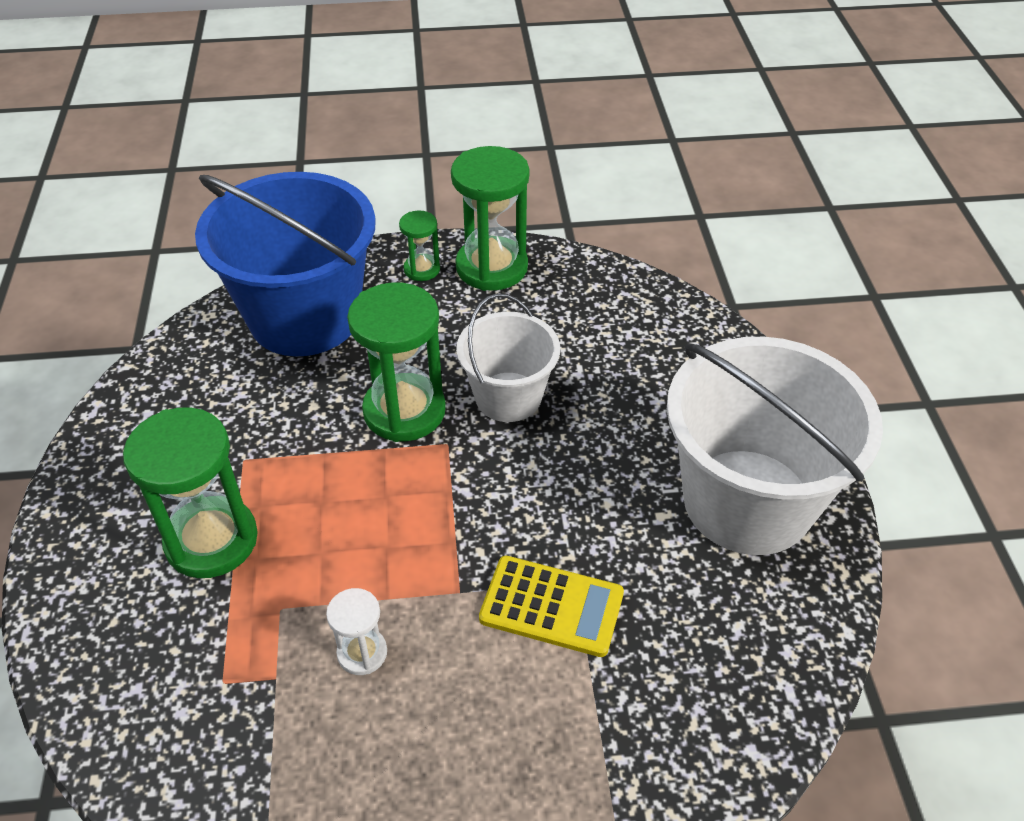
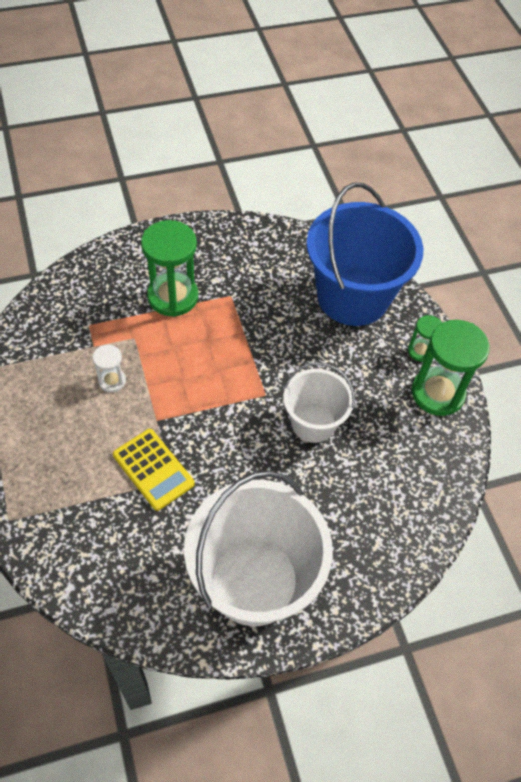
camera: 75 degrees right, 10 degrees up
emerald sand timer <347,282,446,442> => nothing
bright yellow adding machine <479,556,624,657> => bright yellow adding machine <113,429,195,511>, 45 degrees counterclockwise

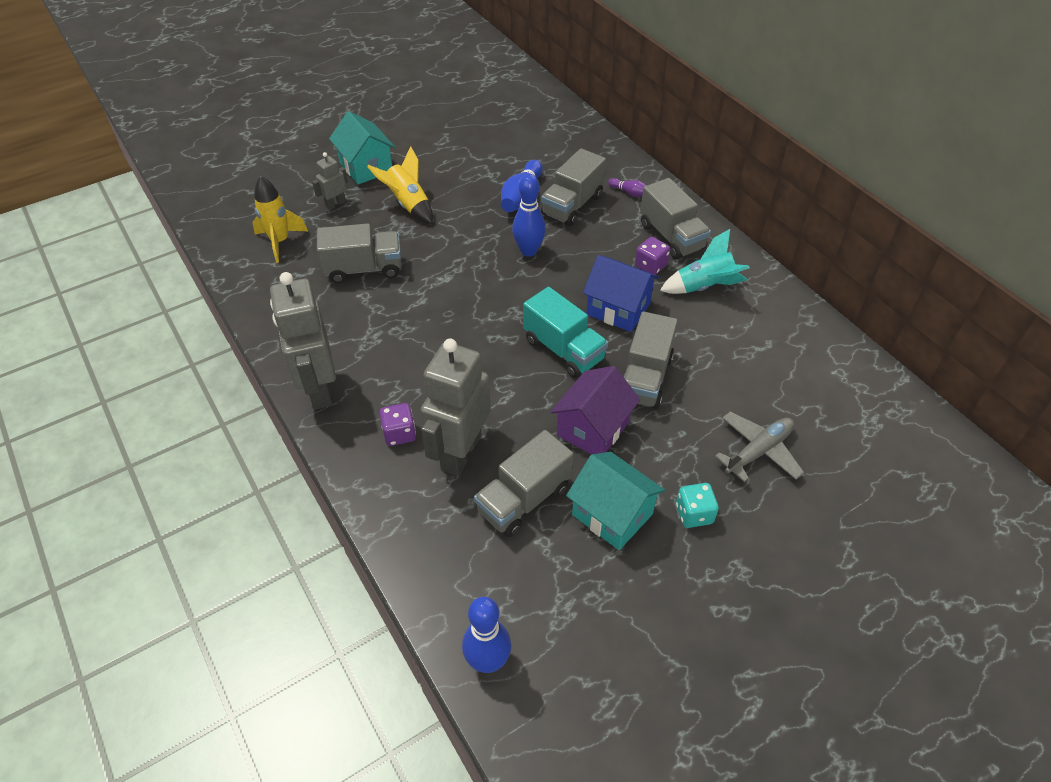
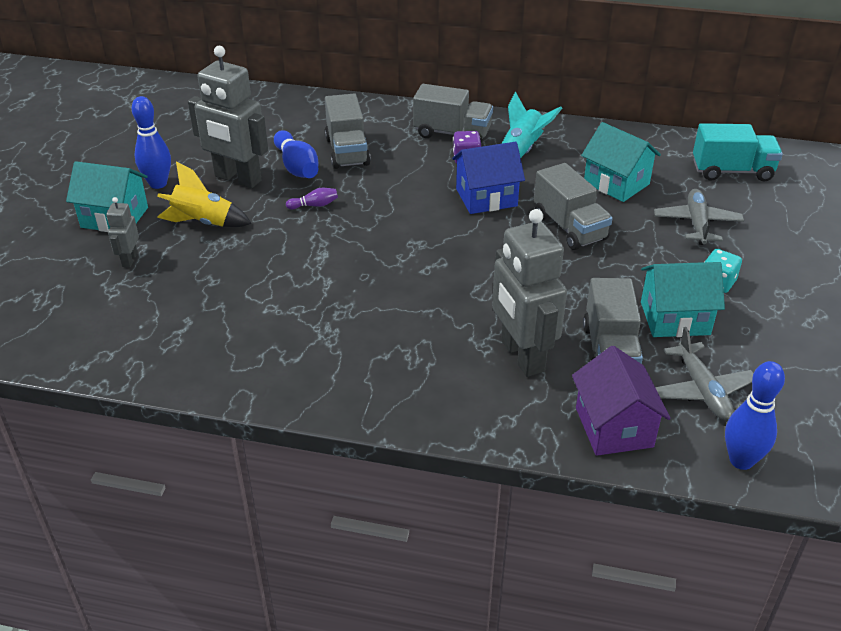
camera: 45 degrees left, 10 degrees down
bright yellow spaceship <252,176,308,263> => nothing
ash-grey lorry <317,223,402,283> => nothing
violet dice <380,403,416,446> => nothing
nothing => turquoise cottage <581,122,661,202>
nothing => ash-grey toy plane <655,327,754,420>
ash-grey robot <270,272,336,410> => ash-grey robot <188,46,268,188>, shifted
blue tenpin <512,174,546,257> => blue tenpin <132,96,171,189>, shifted
turquoise lorry <523,287,608,378> => turquoise lorry <693,123,783,181>, shifted
violet cottage <550,366,640,455> => violet cottage <572,346,671,456>, shifted
violet tenpin <608,178,647,197> => violet tenpin <286,188,338,210>, shifted

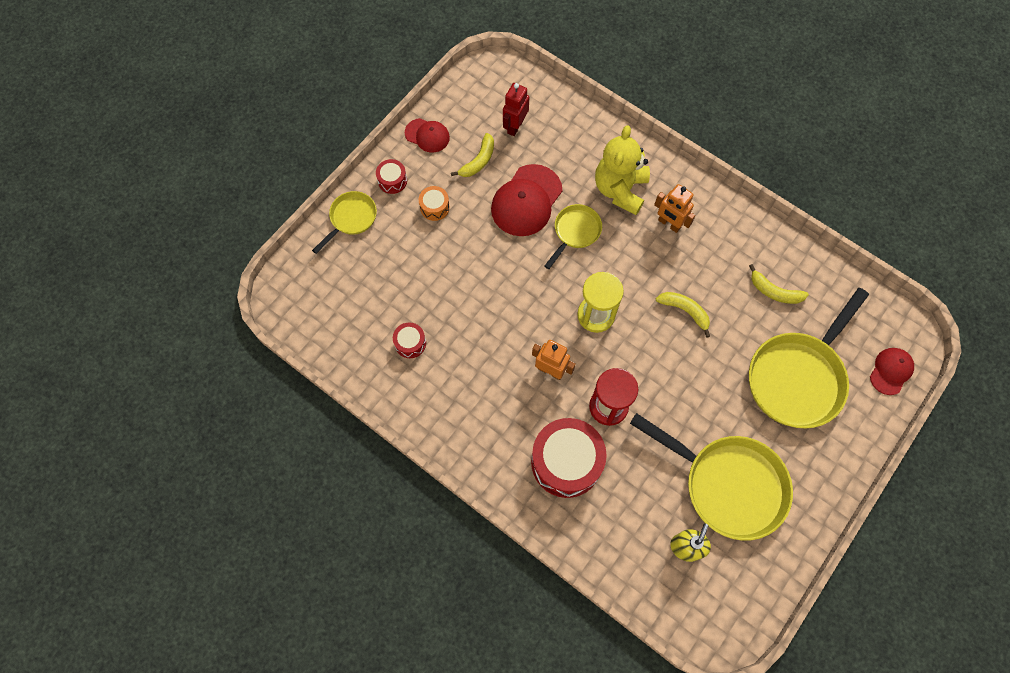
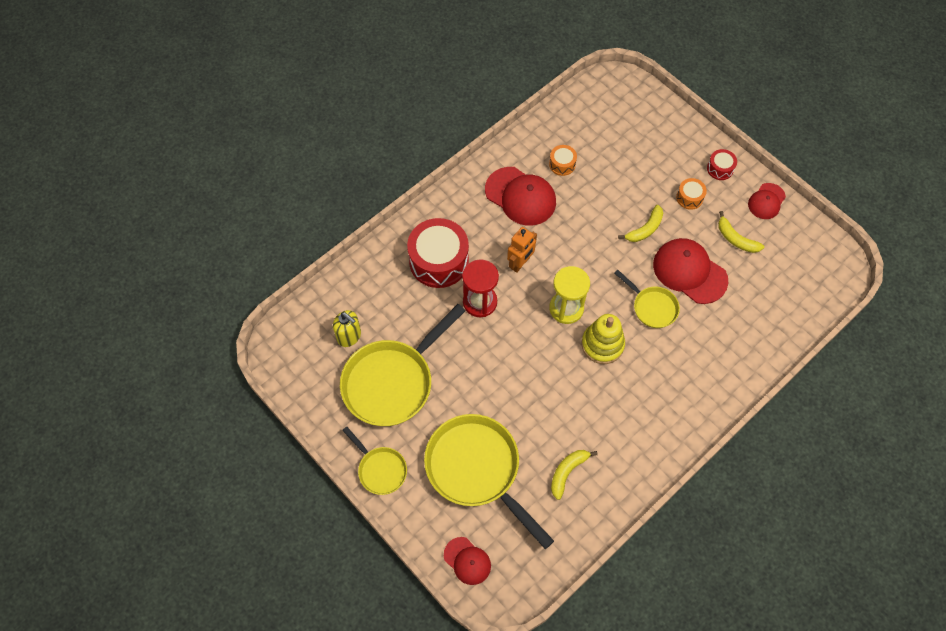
camera: 100 degrees right, 5 degrees down
scarlet robot <503,83,529,136> => nothing
bright yellow stuffed bear <595,125,650,215> => nothing
orange robot <654,184,695,233> => nothing
nothing => scarlet peaked cap <485,167,556,226>
nothing => bright yellow ring stacker <582,314,625,364>
bright yellow frying pan <312,191,377,254> => bright yellow frying pan <342,427,407,495>, shifted
bright yellow banana <656,292,710,338> => bright yellow banana <618,205,663,242>, shifted
scarlet snare drum <393,322,426,358> => orange snare drum <549,145,577,176>

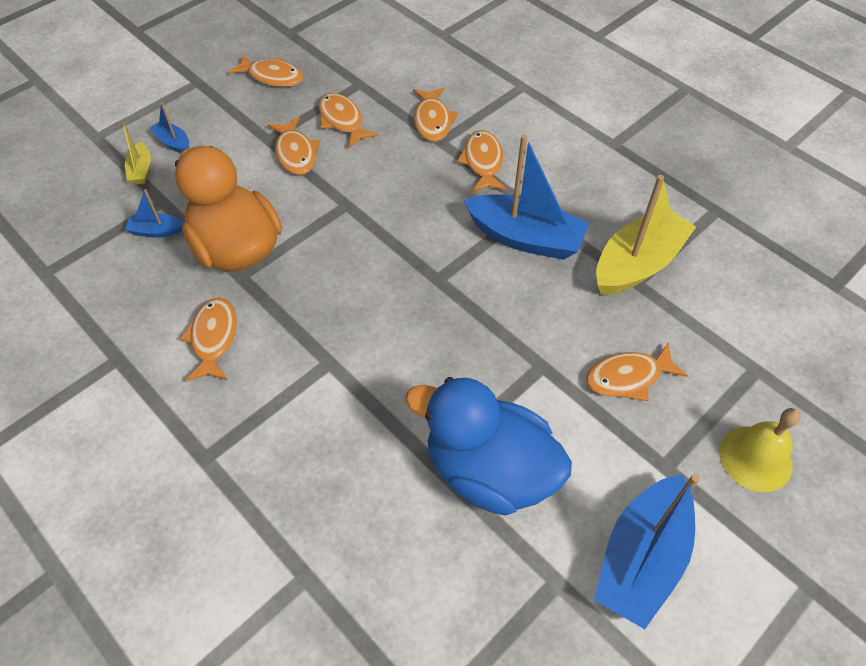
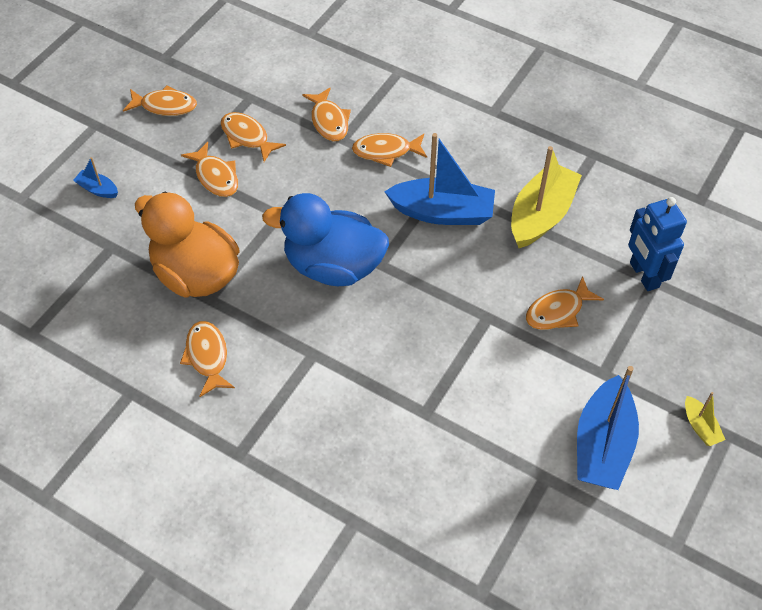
camera: 15 degrees left, 0 degrees up
blue boat <125,189,183,238> => nothing
bright yellow school bell <719,408,801,492> => nothing
nothing => blue robot <628,197,687,291>
bright yellow boat <122,123,151,184> => bright yellow boat <685,392,725,446>, shifted
blue duck <405,377,572,515> => blue duck <262,193,389,286>, shifted
orange fish <457,130,507,192> => orange fish <352,133,427,167>, 75 degrees counterclockwise

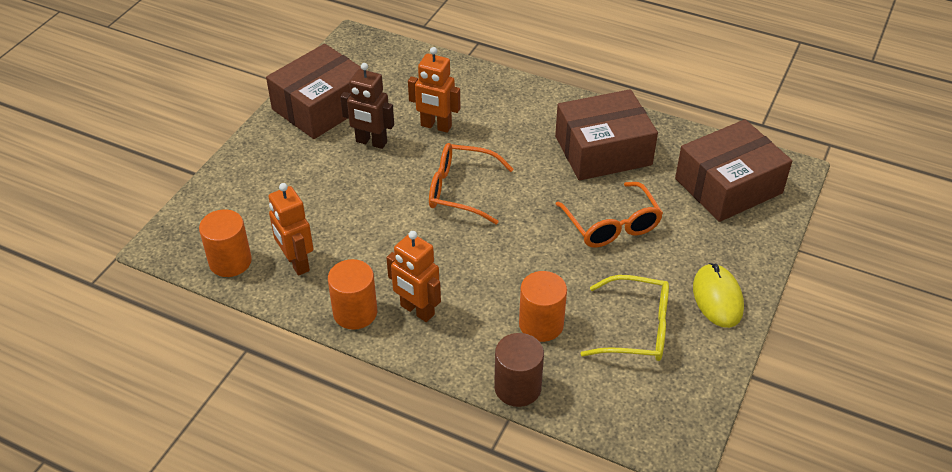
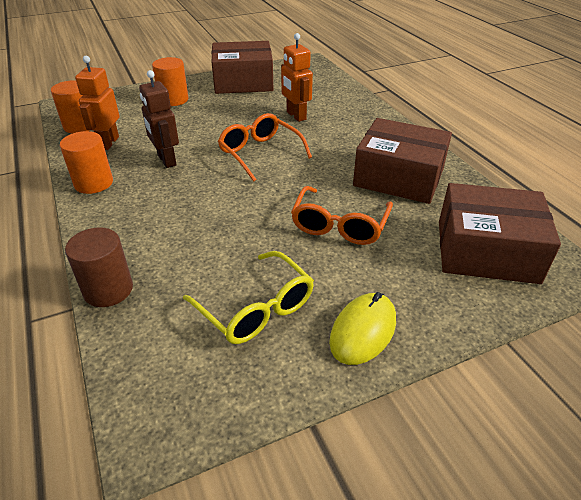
camera: 40 degrees right, 5 degrees down
orange robot <386,231,441,322> => nothing
brown robot <340,63,394,149> => brown robot <139,70,179,168>, shifted
orange solid cylinder <519,271,567,342> => orange solid cylinder <152,57,188,106>, shifted

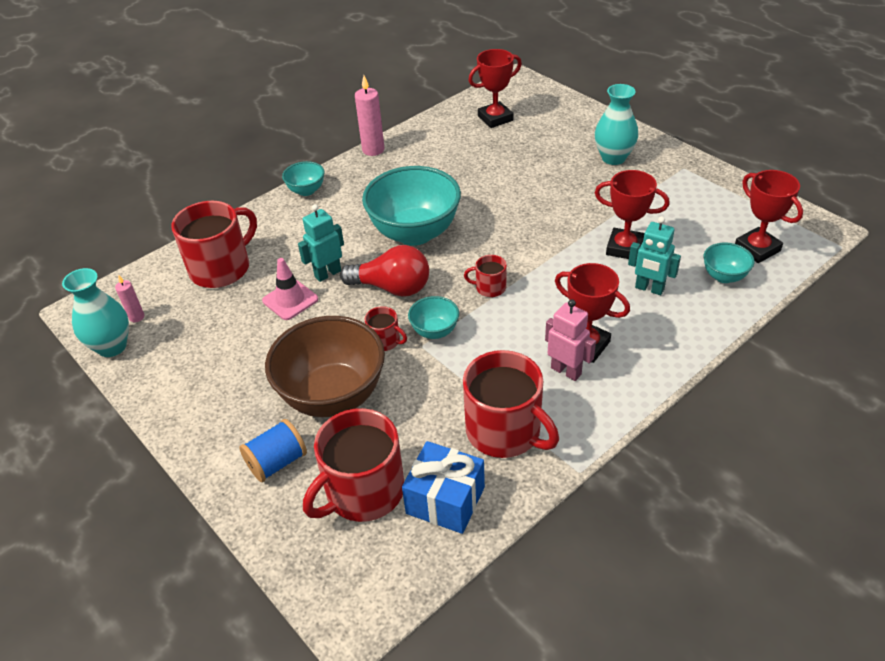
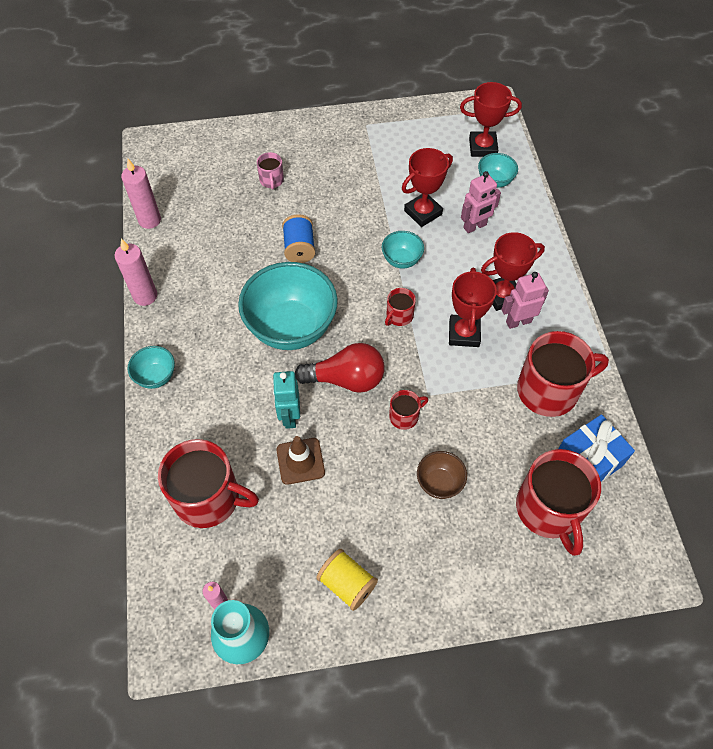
camera: 60 degrees left, 15 degrees up
turquoise vase <595,84,638,165> => nothing
nothing => pink candle <121,159,161,229>
nothing => pink tea mug <257,152,284,190>
nothing => bright yellow bobbin <316,549,378,611>
blue bobbin <239,419,307,482> => blue bobbin <282,214,315,263>, shifted
turquoise serving bowl <408,296,459,339> => turquoise serving bowl <382,231,424,269>, shifted
scarlet trophy <468,49,522,128> => scarlet trophy <449,268,497,347>, shifted
pink safety cone <262,258,318,320> => brown safety cone <277,436,325,485>
turquoise robot <628,216,681,295> => pink robot <461,171,501,233>
scarlet tea mug <171,201,257,288> => scarlet tea mug <158,439,259,528>, 120 degrees clockwise
scarlet bulb <340,245,429,297> => scarlet bulb <295,343,385,393>, 45 degrees clockwise
brown serving bowl <265,316,385,417> => brown serving bowl <417,451,467,499>, x0.47

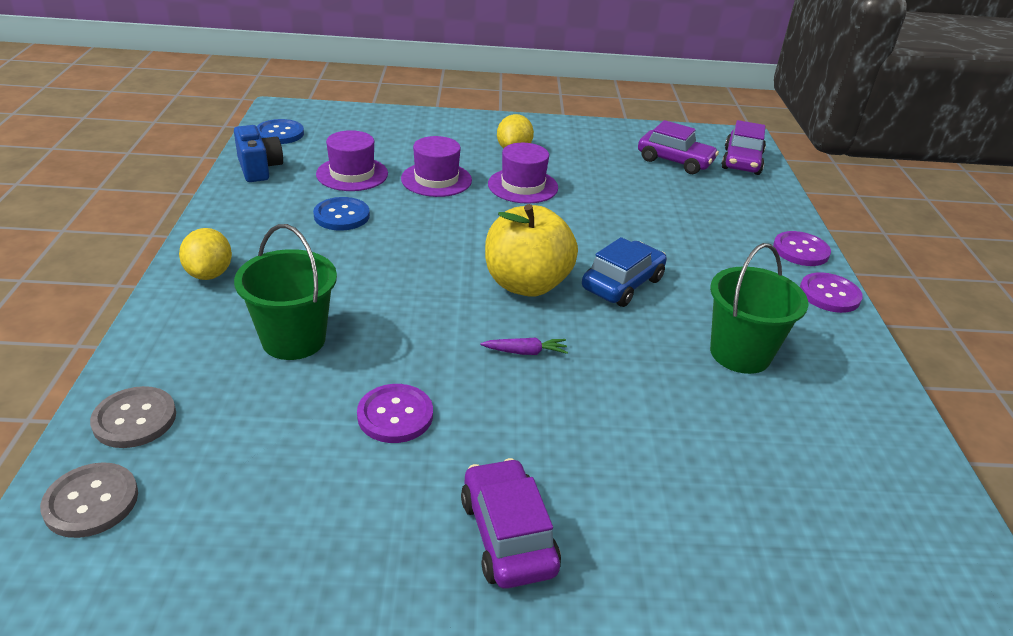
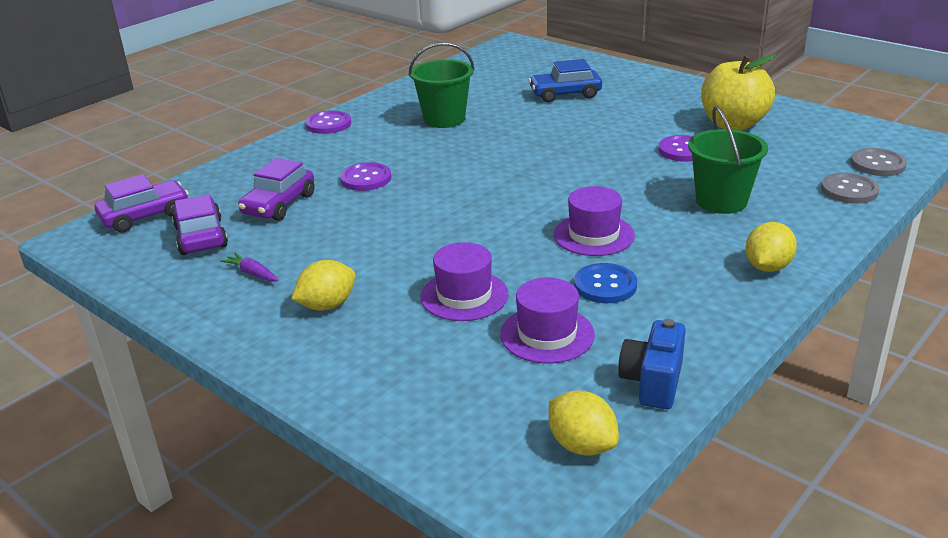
camera: 135 degrees left, 5 degrees down
violet toy car <461,458,561,589> => violet toy car <238,158,314,221>, shifted
violet carrot <480,338,568,355> => violet carrot <220,253,278,282>, shifted
bright yellow apple fruit <485,204,578,297> => bright yellow apple fruit <701,54,776,131>, shifted
violet top hat <488,143,558,204> => violet top hat <554,186,635,256>, shifted
blue toy car <582,237,667,307> => blue toy car <528,59,602,102>, shifted
violet button <773,231,831,266> => violet button <340,162,391,191>, shifted
blue button <257,119,304,144> => bright yellow toy lemon <549,390,619,456>

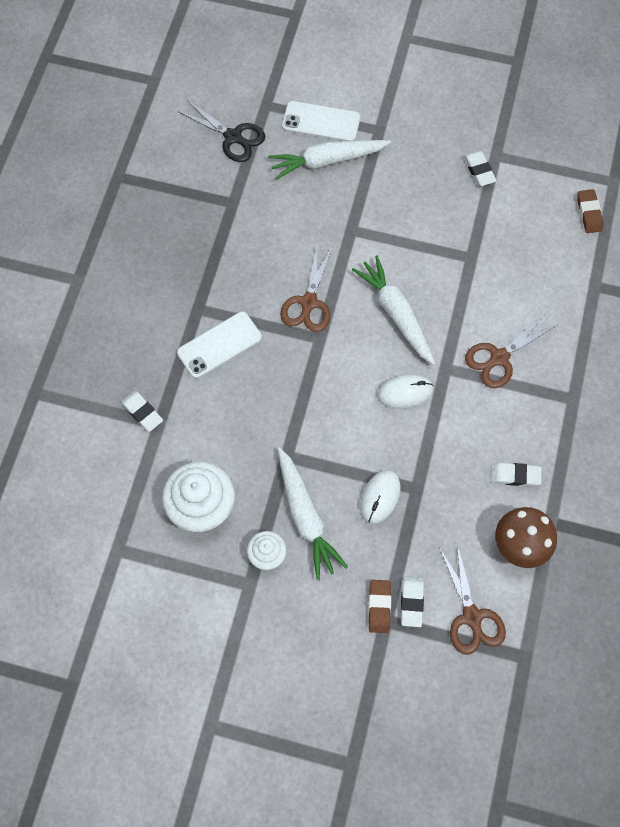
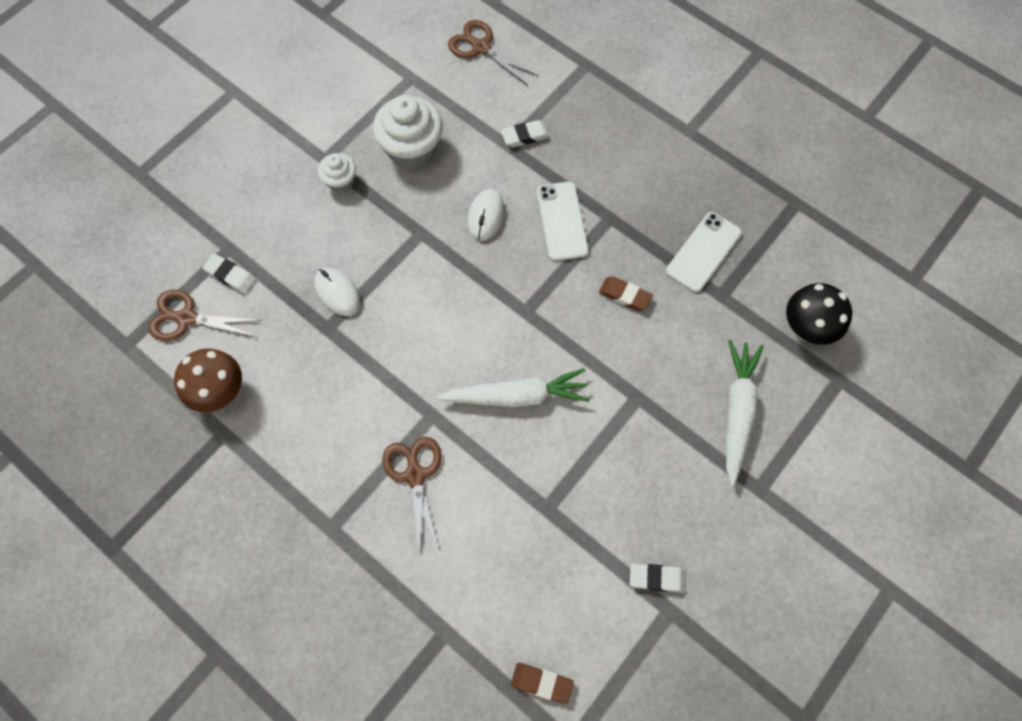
camera: 115 degrees right, 0 degrees up
snow-white carrot <278,447,348,580> => nothing
snow-white gum eraser <491,463,541,486> => nothing
brown scissors <280,246,333,332> => brown scissors <448,20,538,85>, shifted
snow-white mobile phone <282,101,360,141> => snow-white mobile phone <666,212,742,292>, shifted
brown gum eraser <368,580,391,633> => brown gum eraser <599,277,653,311>, shifted
snow-white PC mouse <377,374,434,409> => snow-white PC mouse <468,189,504,241>, shifted
black scissors <178,100,265,162> => black toadstool <786,283,852,345>

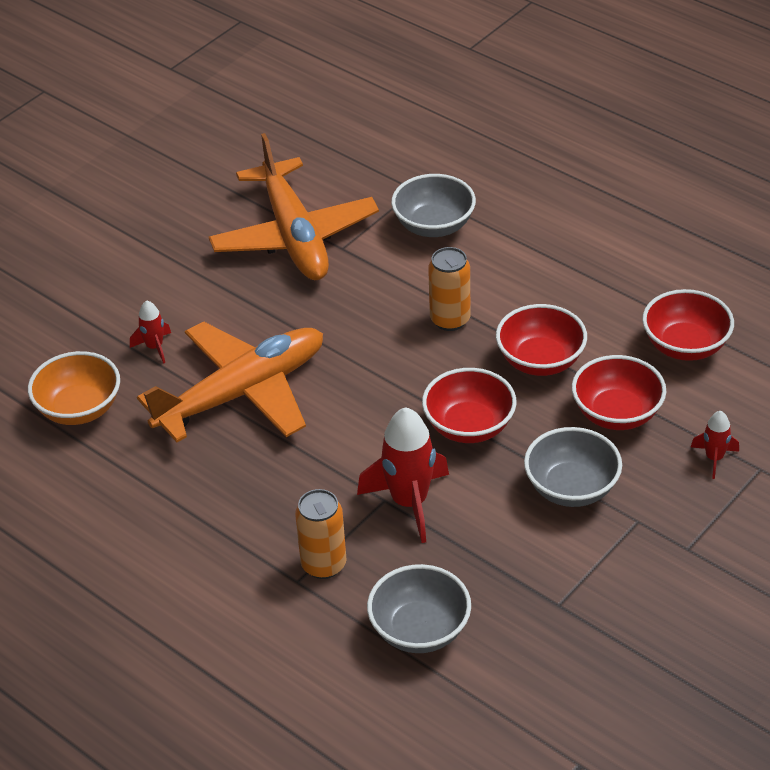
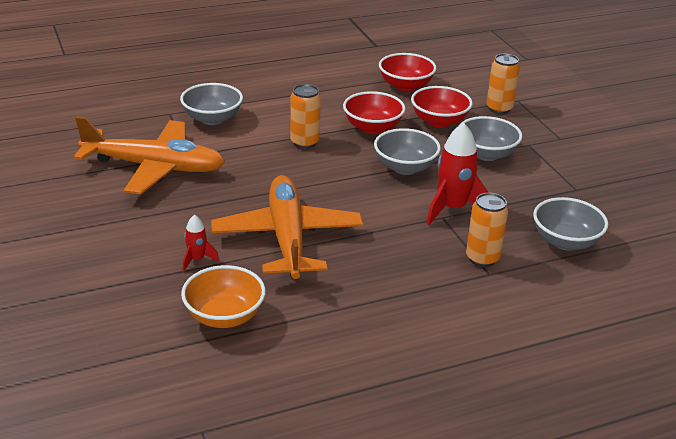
camera: 65 degrees left, 10 degrees down
scarlet spaceship <691,411,739,479> => orange can <486,54,520,114>
scarlet serving bowl <422,368,516,443> => ash-grey serving bowl <374,128,441,175>

